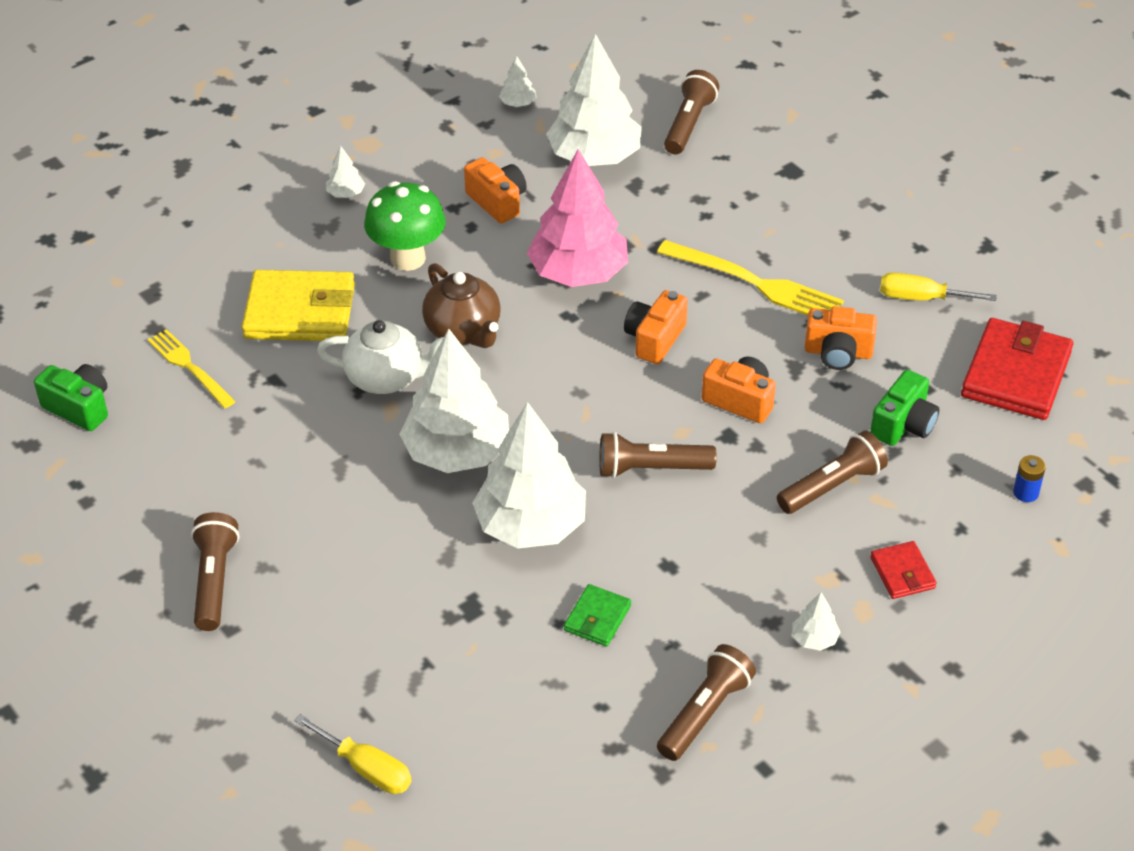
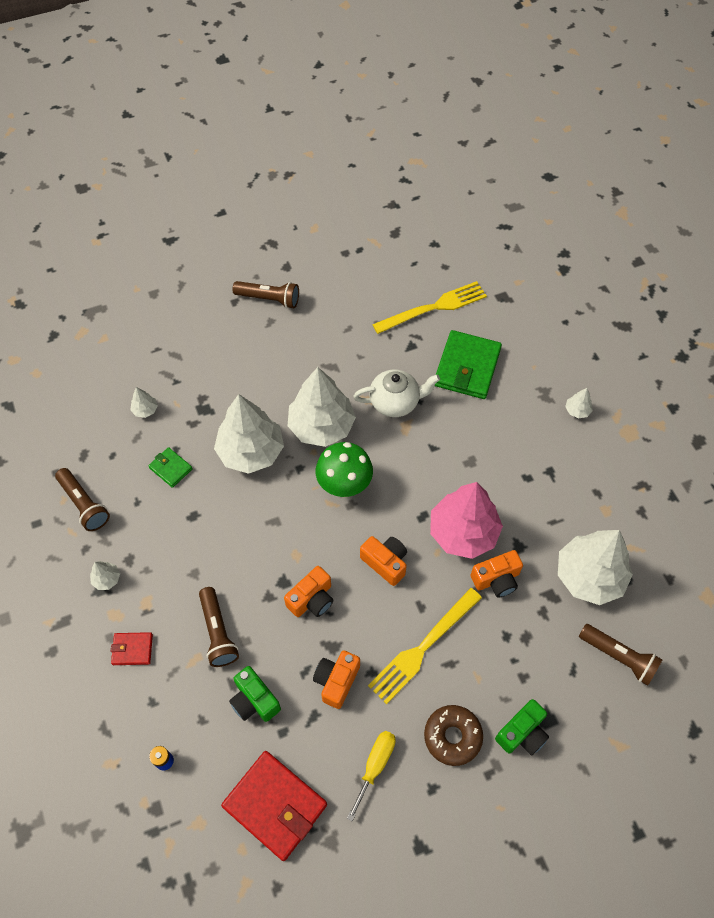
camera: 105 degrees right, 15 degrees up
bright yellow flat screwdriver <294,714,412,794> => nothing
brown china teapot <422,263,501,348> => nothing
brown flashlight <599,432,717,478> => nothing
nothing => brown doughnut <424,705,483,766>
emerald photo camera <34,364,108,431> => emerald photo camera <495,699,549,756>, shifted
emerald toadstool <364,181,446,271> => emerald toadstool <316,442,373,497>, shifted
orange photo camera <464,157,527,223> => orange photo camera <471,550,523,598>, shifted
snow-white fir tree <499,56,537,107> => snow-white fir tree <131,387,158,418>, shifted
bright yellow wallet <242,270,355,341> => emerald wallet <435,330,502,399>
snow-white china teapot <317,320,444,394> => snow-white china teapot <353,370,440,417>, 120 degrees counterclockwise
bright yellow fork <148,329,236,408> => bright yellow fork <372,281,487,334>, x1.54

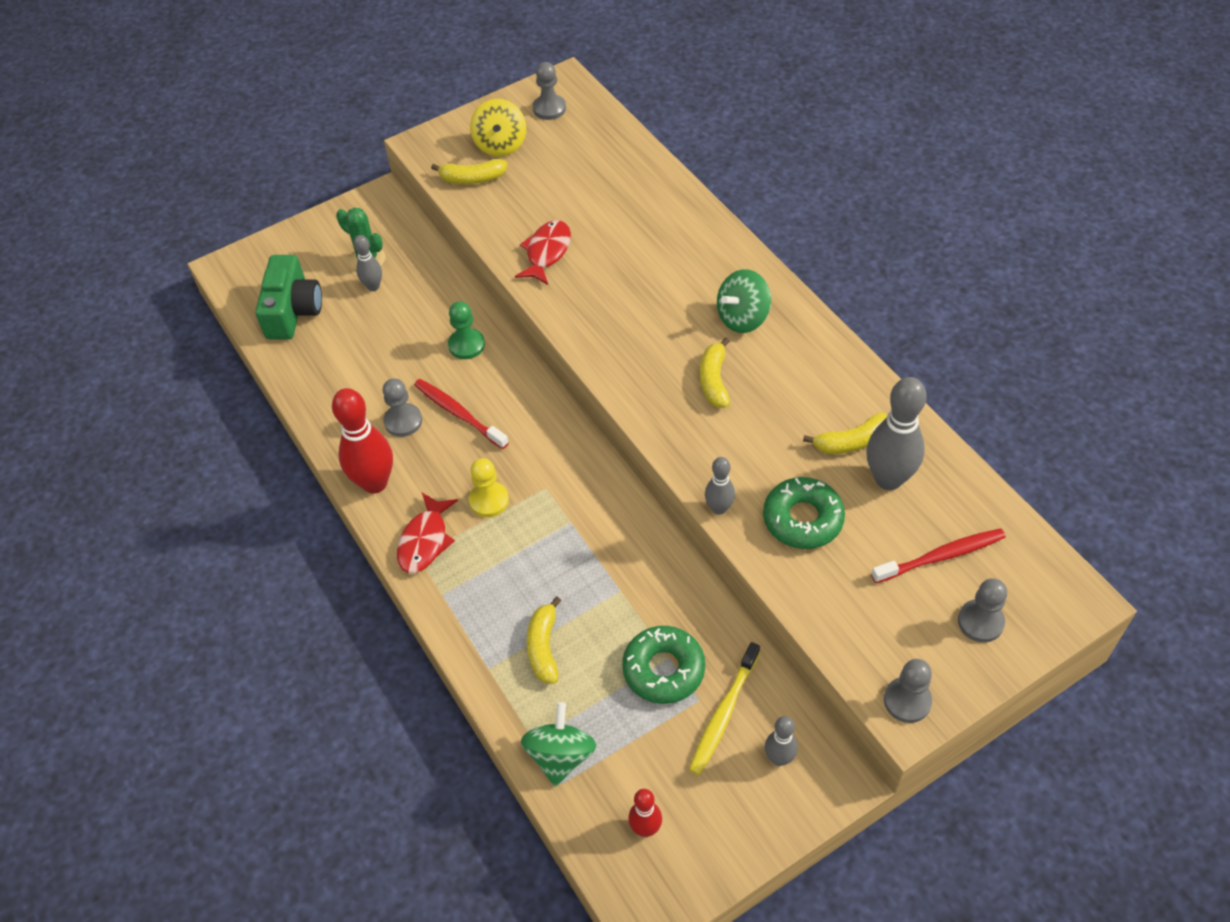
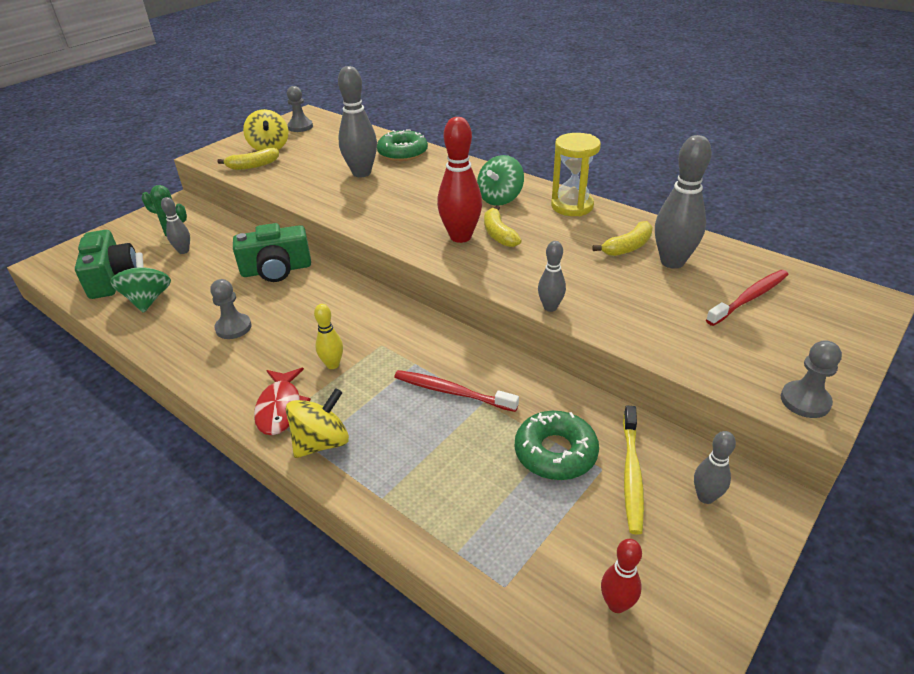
camera: 20 degrees left, 15 degrees down
scarlet fish <515,220,571,285> => nothing
bright yellow banana <527,596,561,684> => nothing
ash-grey game pawn <958,578,1007,642> => nothing
nothing => bright yellow toy top <286,388,349,458>
nothing => ash-grey tenpin <338,66,377,177>
nothing => bright yellow sand timer <551,133,601,216>
scarlet tenpin <332,388,393,494> => scarlet tenpin <437,117,482,243>, shifted
scarlet dental brush <414,379,509,449> => scarlet dental brush <394,370,519,412>, shifted
emerald toy top <521,702,596,787> => emerald toy top <110,252,171,313>, shifted
emerald doughnut <763,477,845,549> => emerald doughnut <377,129,428,161>, shifted
emerald game pawn <448,301,485,359> => emerald photo camera <233,223,311,282>
bright yellow game pawn <469,458,509,517> => bright yellow tenpin <314,304,343,369>

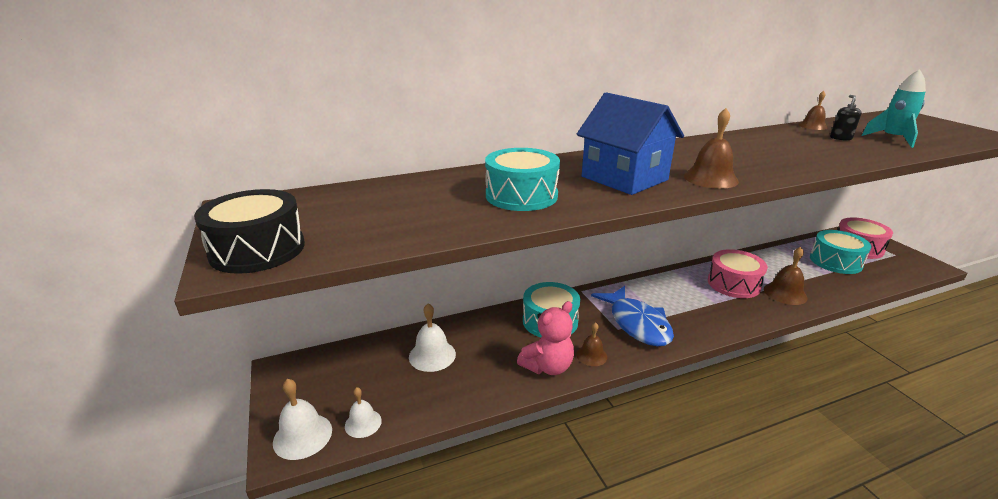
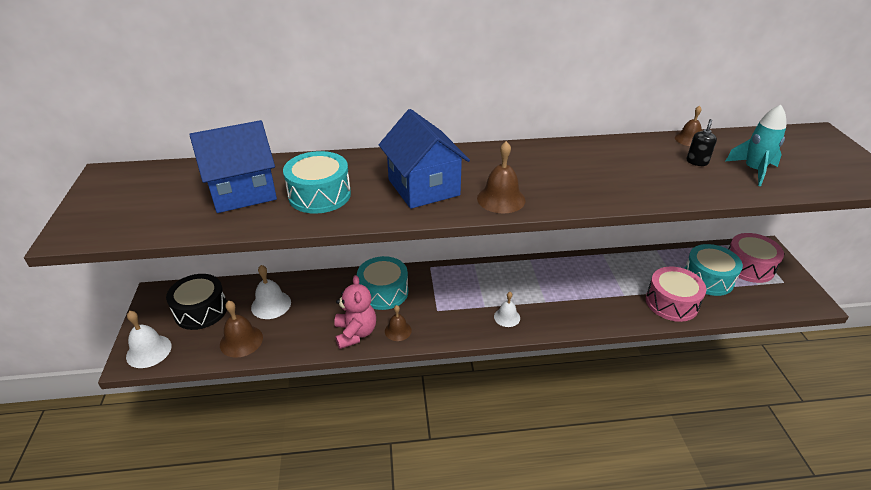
camera: 15 degrees right, 10 degrees up
blue fish <591,286,674,347> => nothing
nothing => blue cottage <189,120,277,213>
black snare drum <194,189,305,274> => black snare drum <166,274,227,330>, shifted
snow-white school bell <345,387,382,438> => snow-white school bell <494,292,520,327>, shifted
pink snare drum <708,249,768,298> => pink snare drum <646,266,706,322>, shifted
brown school bell <764,247,808,305> => brown school bell <220,301,263,357>, shifted
pink stuffed bear <517,301,574,375> => pink stuffed bear <334,275,376,349>, 75 degrees counterclockwise

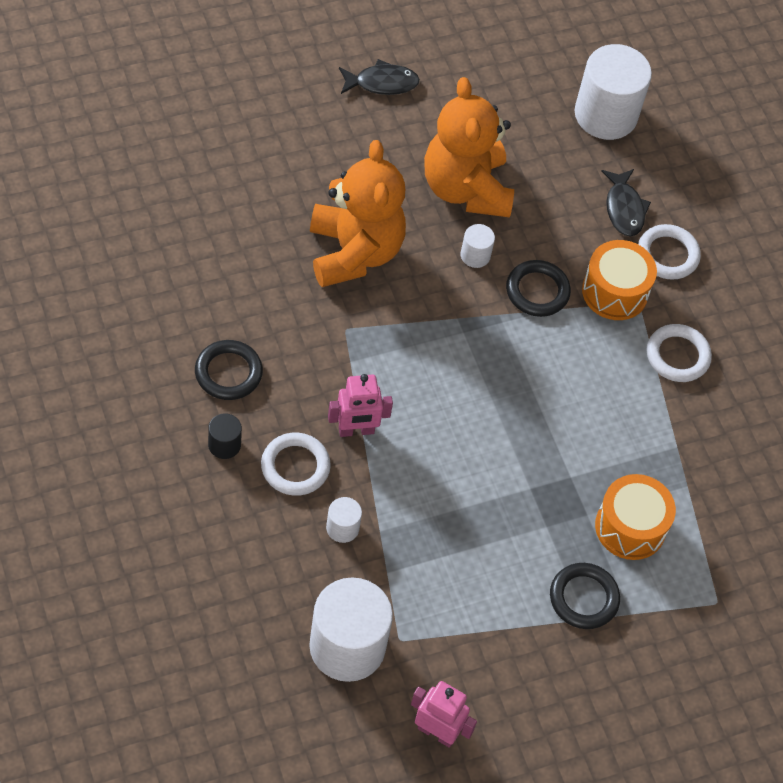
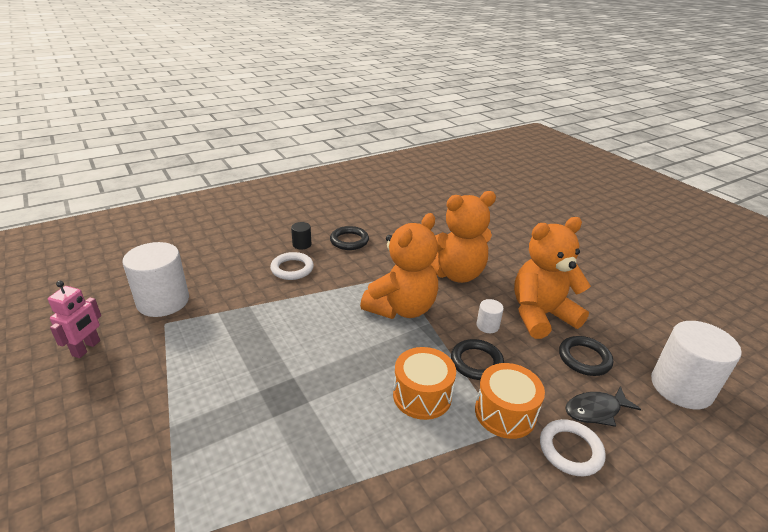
camera: 85 degrees right, 25 degrees down
snow-white solid cylinder <326,497,362,543> => nothing
pink robot <328,374,393,437> => nothing
black fish <339,59,420,95> => nothing
snow-white hoop <647,324,712,382> => nothing
nothing => orange stuffed bear <360,213,438,319>
black hoop <550,563,620,629> => black hoop <559,336,613,376>, shifted
orange snare drum <595,474,676,560> => orange snare drum <393,347,456,420>, shifted

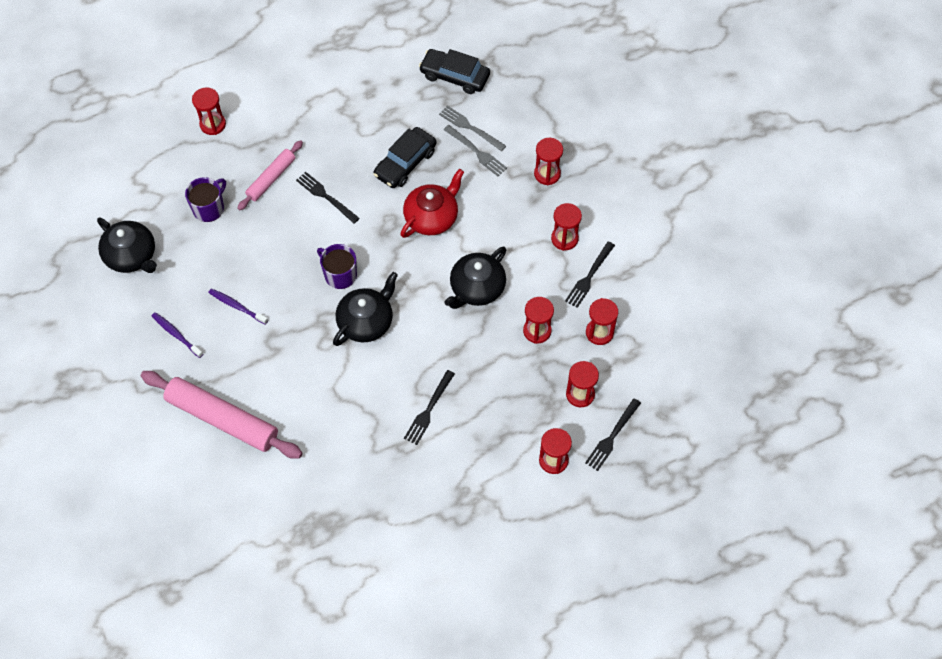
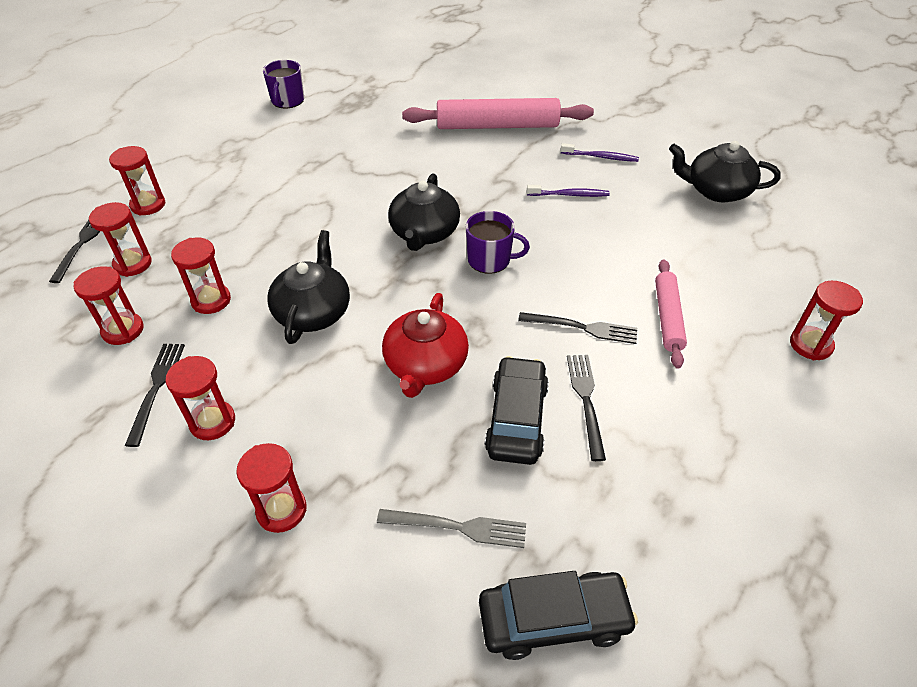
camera: 150 degrees right, 15 degrees down
ash-grey fork <444,125,507,176> => nothing
violet tea mug <185,177,226,222> => violet tea mug <263,60,304,108>, shifted
black fork <404,370,455,445> => black fork <567,355,606,461>, shifted

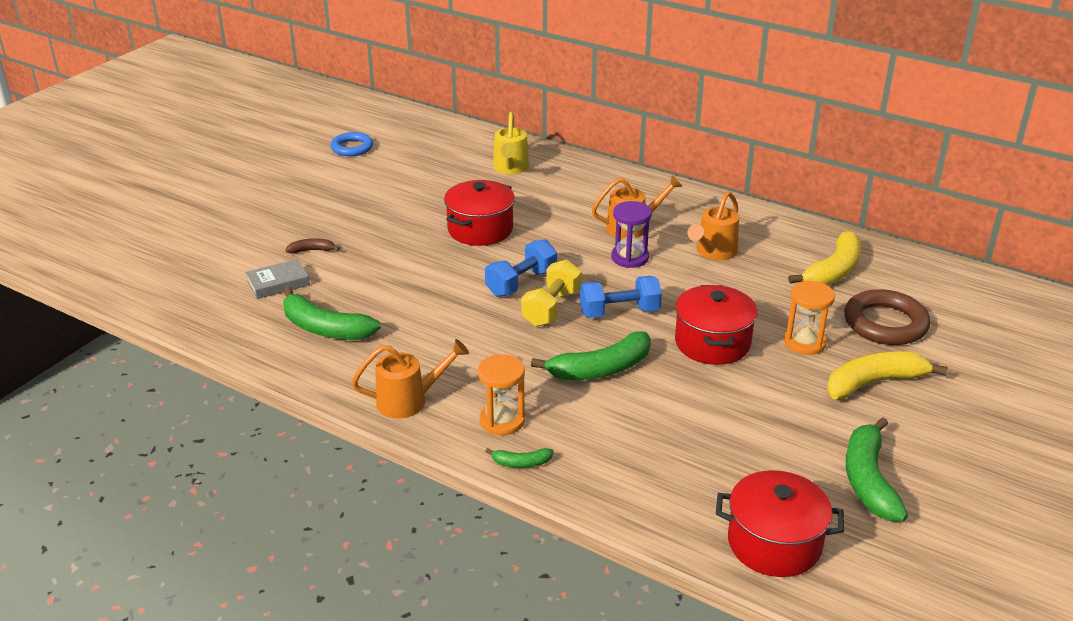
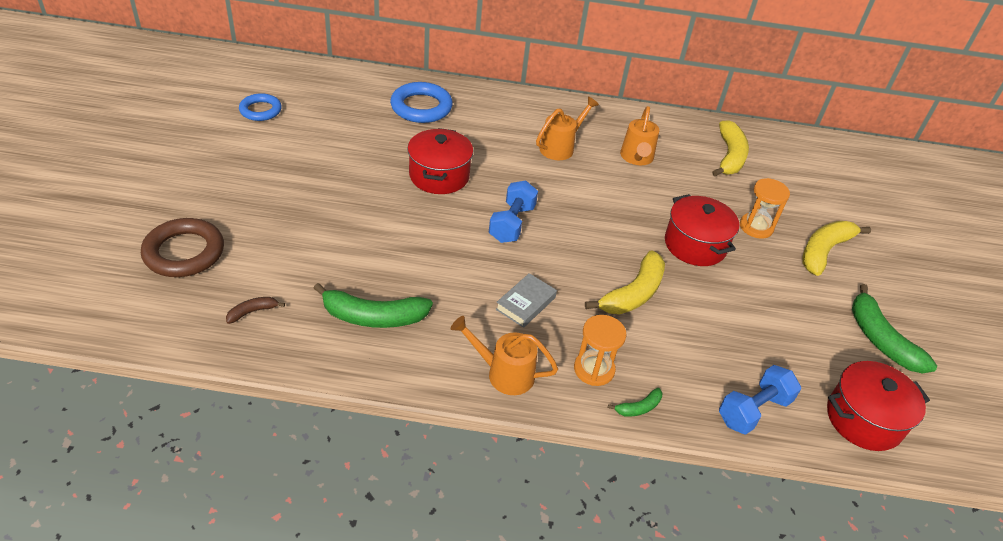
camera: 30 degrees left, 10 degrees up
bright yellow hand weight <521,259,582,327> => nothing
violet sand timer <611,201,652,268> => nothing
ash-grey hardback <245,259,310,299> => ash-grey hardback <496,273,557,328>, shifted
brown banana <285,238,340,253> => brown banana <226,297,285,324>, shifted
blue hand weight <580,276,662,318> => blue hand weight <719,365,801,435>, shifted
brown hoop <844,289,930,345> => brown hoop <141,218,224,277>, shifted
bright yellow watering can <493,112,529,174> => blue hoop <390,82,453,123>
emerald banana <531,332,651,380> => bright yellow banana <585,251,665,314>
orange watering can <351,339,469,418> => orange watering can <451,316,558,395>, 120 degrees counterclockwise

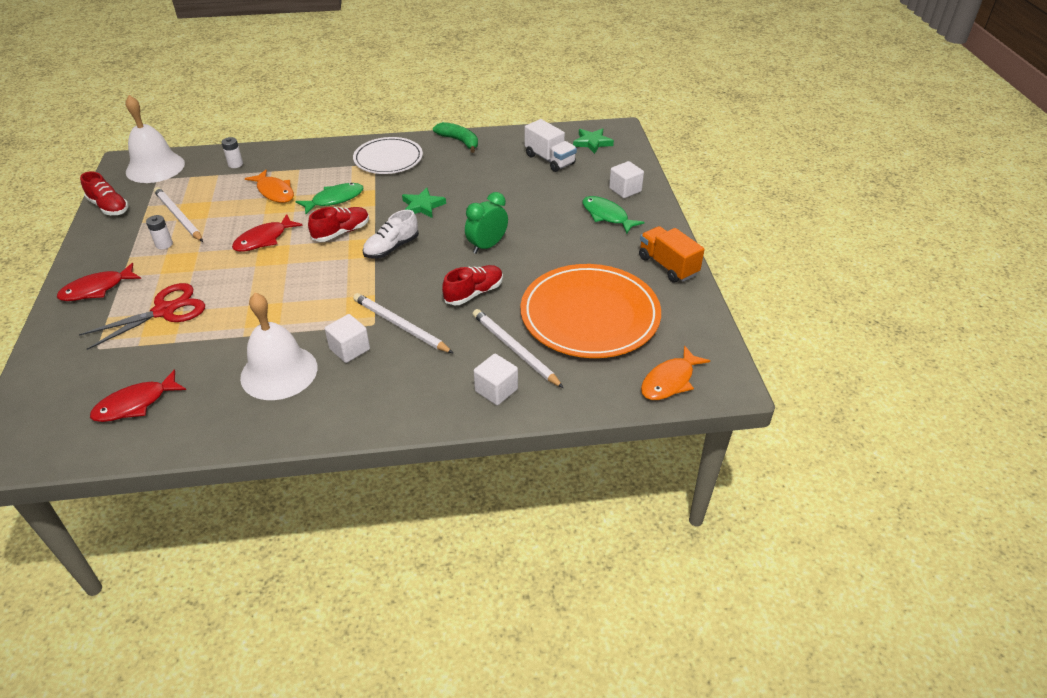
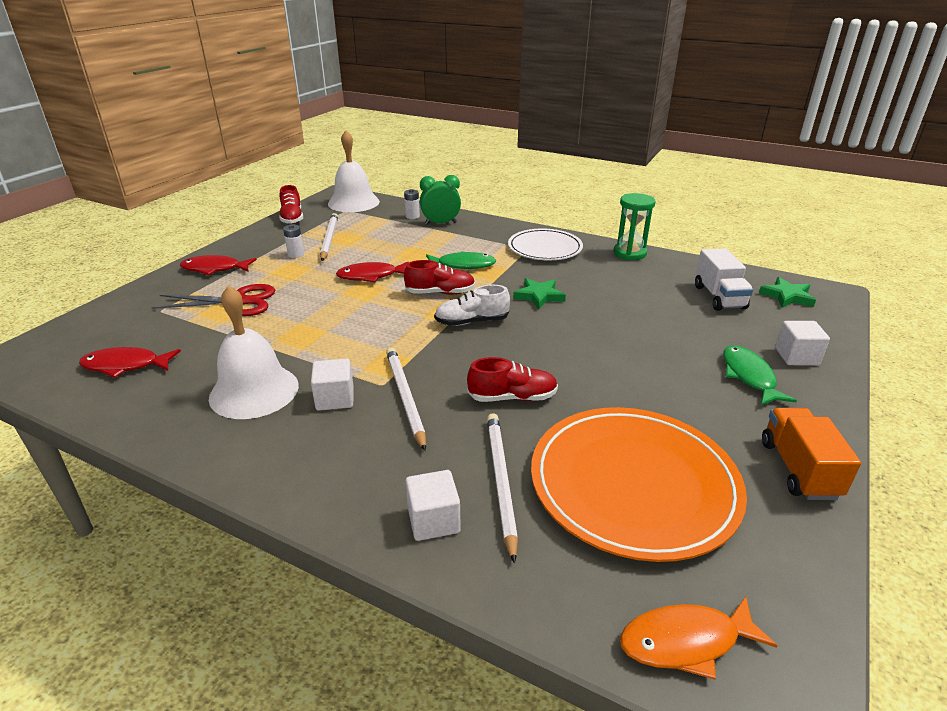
camera: 35 degrees right, 10 degrees down
orange fish <245,170,294,203> => nothing
emerald bedside clock <465,192,508,254> => emerald bedside clock <420,175,461,225>, shifted
emerald banana <433,122,478,153> => emerald sand timer <614,193,655,260>

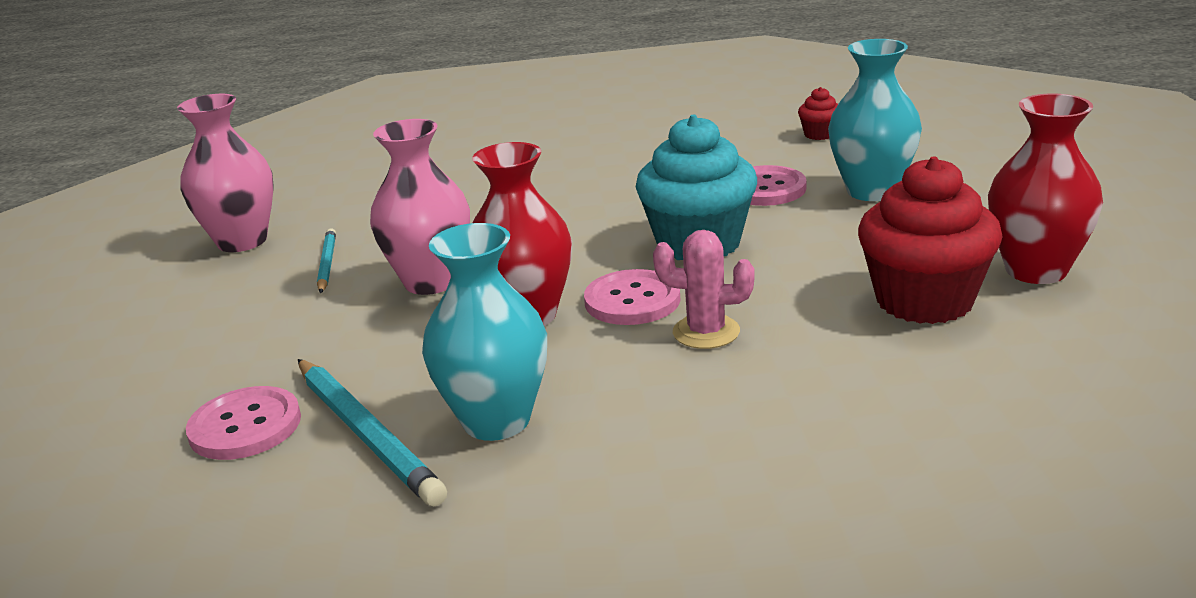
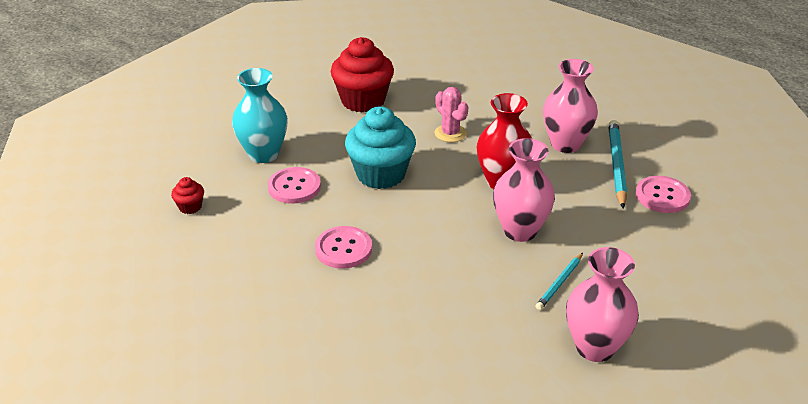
camera: 140 degrees left, 10 degrees up
scarlet vase <988,94,1103,284> => nothing
pink button <584,269,681,325> => pink button <315,226,372,269>, shifted
turquoise vase <422,223,547,441> => pink vase <543,59,598,153>

